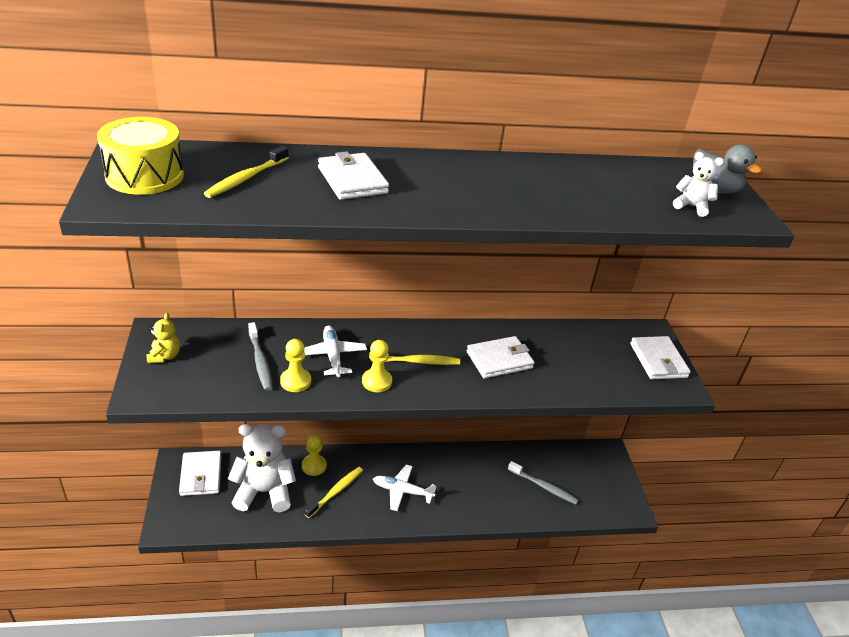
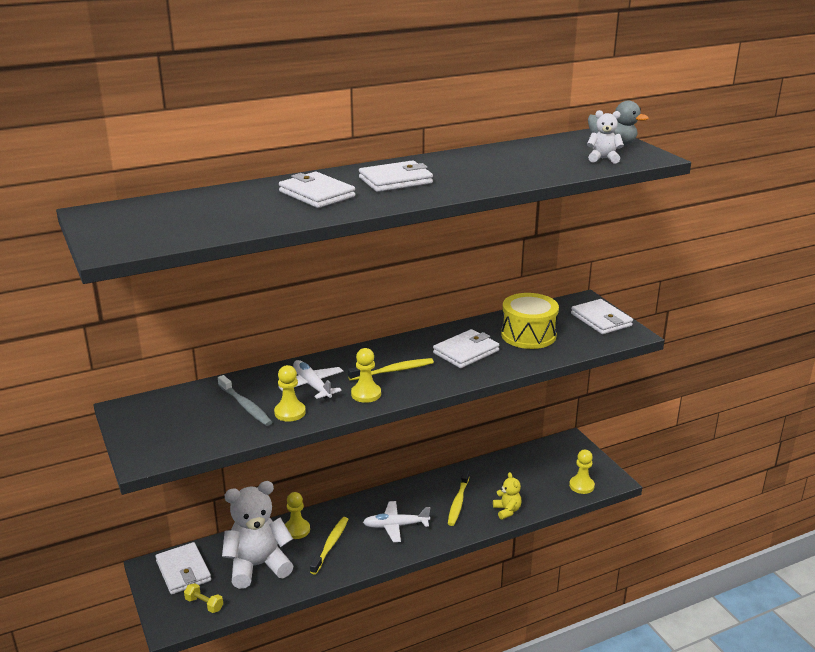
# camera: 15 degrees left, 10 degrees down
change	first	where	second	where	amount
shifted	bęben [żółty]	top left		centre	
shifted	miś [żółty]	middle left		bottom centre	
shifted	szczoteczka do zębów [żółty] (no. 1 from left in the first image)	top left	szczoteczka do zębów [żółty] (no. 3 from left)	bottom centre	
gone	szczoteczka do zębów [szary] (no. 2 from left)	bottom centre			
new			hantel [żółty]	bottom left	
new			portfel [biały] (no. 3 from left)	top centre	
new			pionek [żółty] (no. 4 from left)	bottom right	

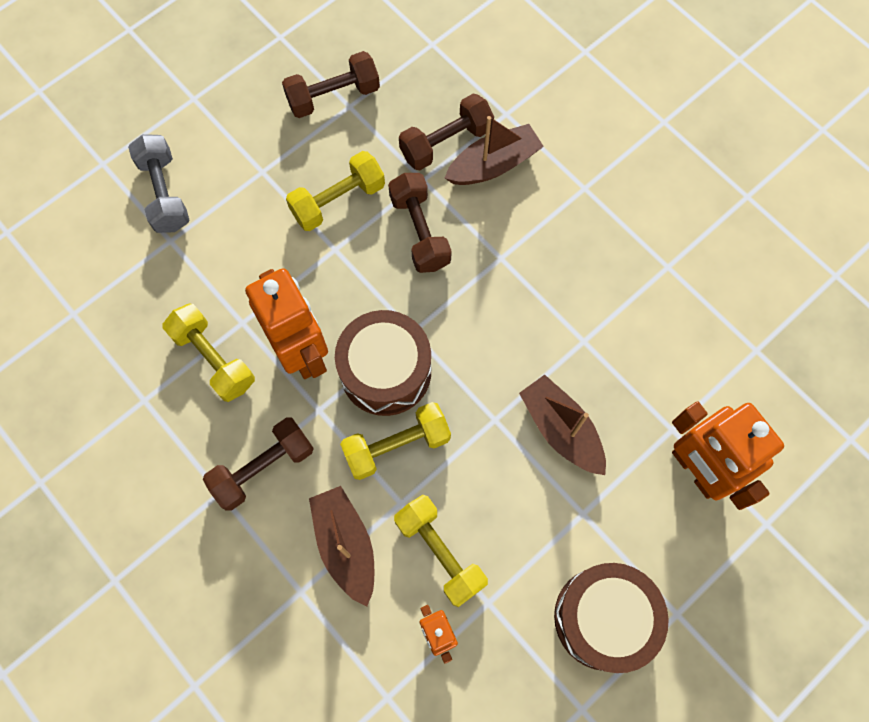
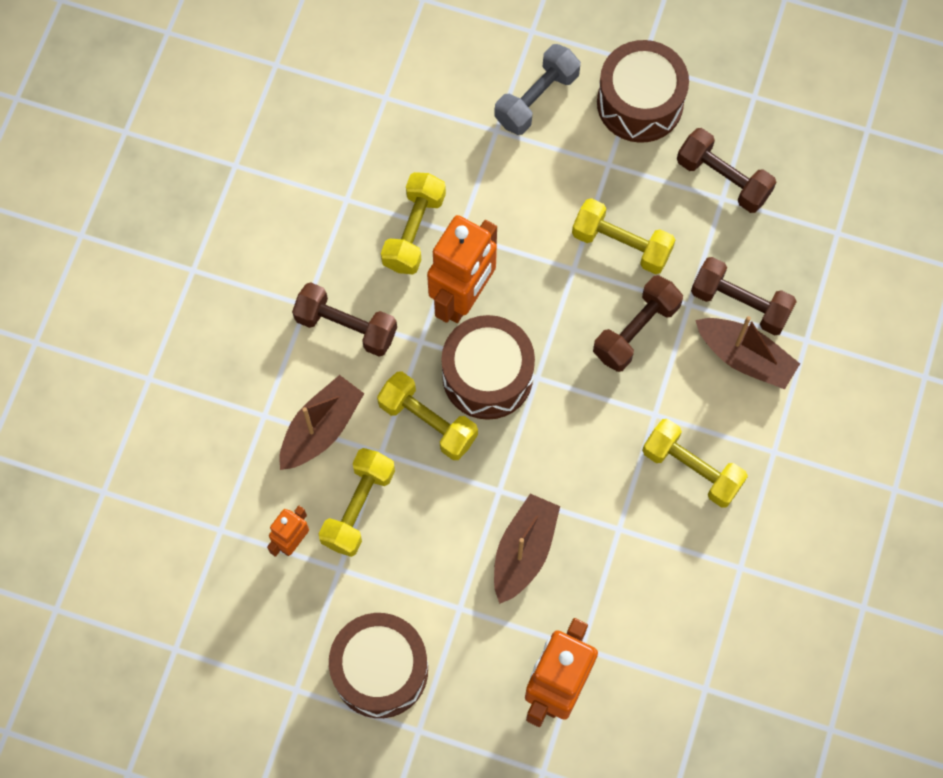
# camera: 60 degrees right, 0 degrees up
change	first	where	second	where	amount
new			bęben [brązowy] (no. 3 from left)	top right	
new			hantel [żółty] (no. 5 from left)	middle right	

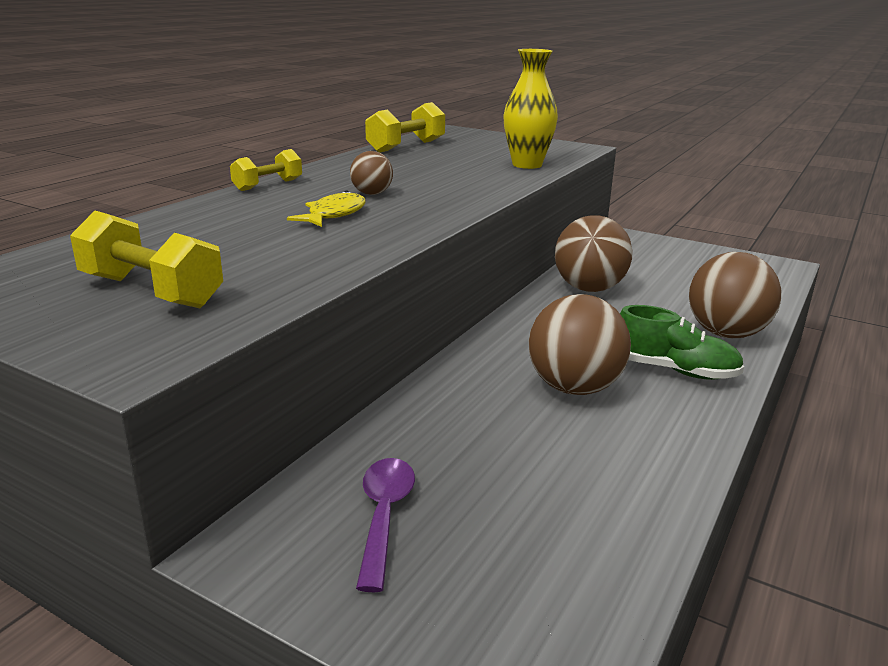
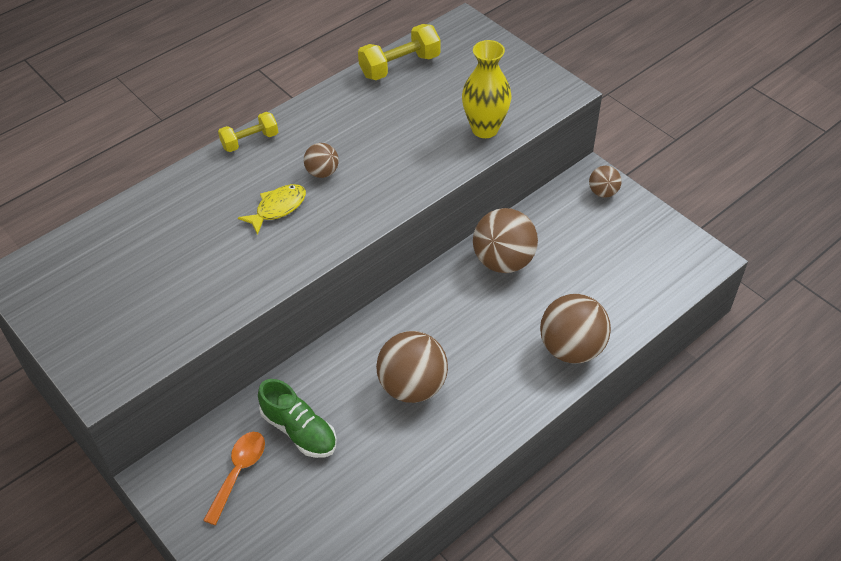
# camera: 20 degrees right, 25 degrees up
change	first	where	second	where	amount
gone	hantel [żółty] (no. 1 from left)	middle left			
repainted	łyżka [fioletowy]	bottom centre	łyżka [pomarańczowy]	bottom left	
shifted	but [zielony]	middle right		bottom centre	
new			piłka [brązowy] (no. 5 from left)	top right	

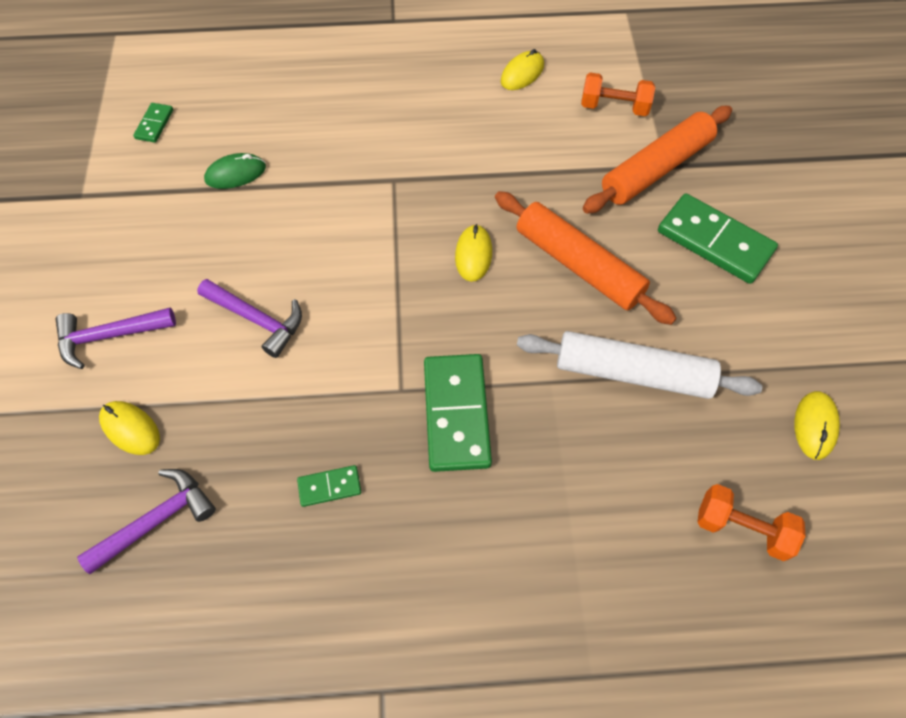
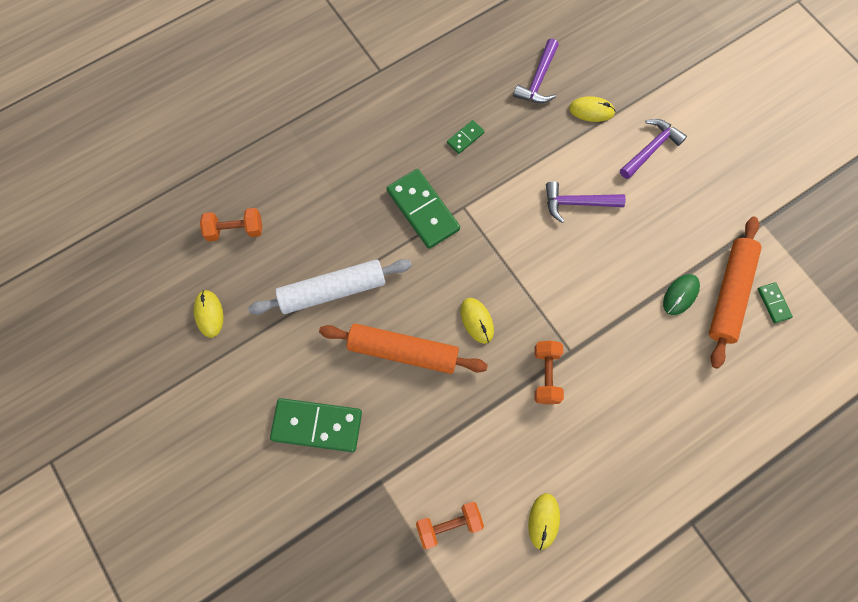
# camera: 150 degrees right, 10 degrees up
change	first	where	second	where	amount
shifted	wałek do ciasta [pomarańczowy] (no. 2 from left)	top right		middle right	
new			hantel [pomarańczowy] (no. 3 from left)	centre	

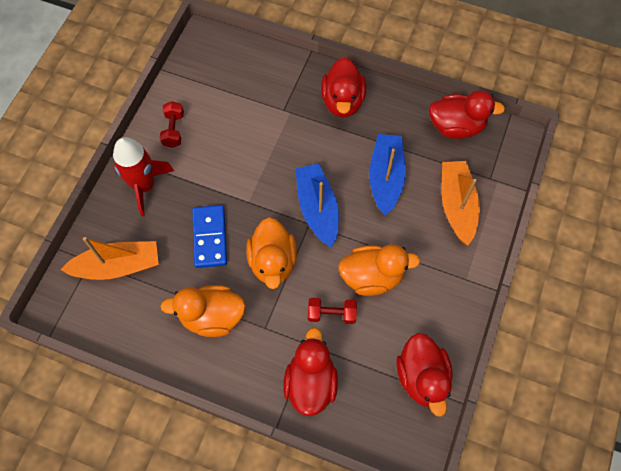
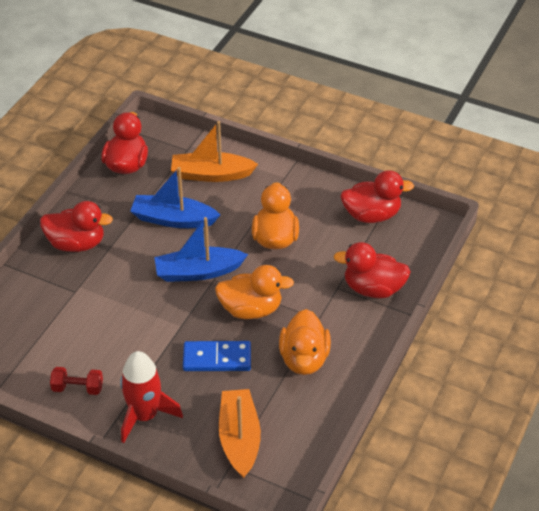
# camera: 85 degrees left, 20 degrees down
change	first	where	second	where	amount
gone	hantel [czerwony] (no. 2 from left)	centre			

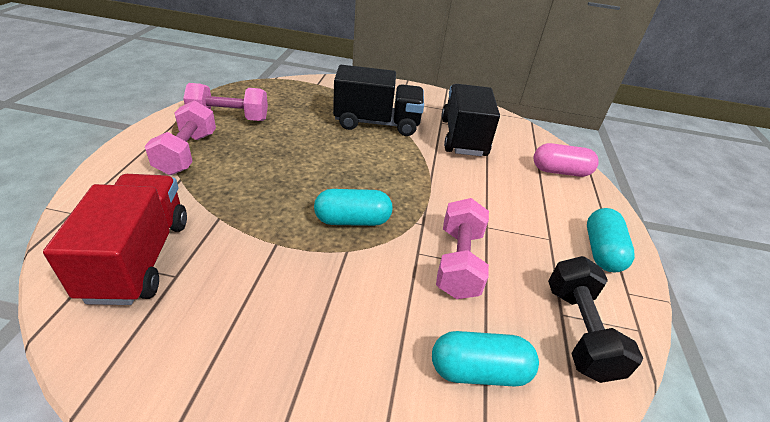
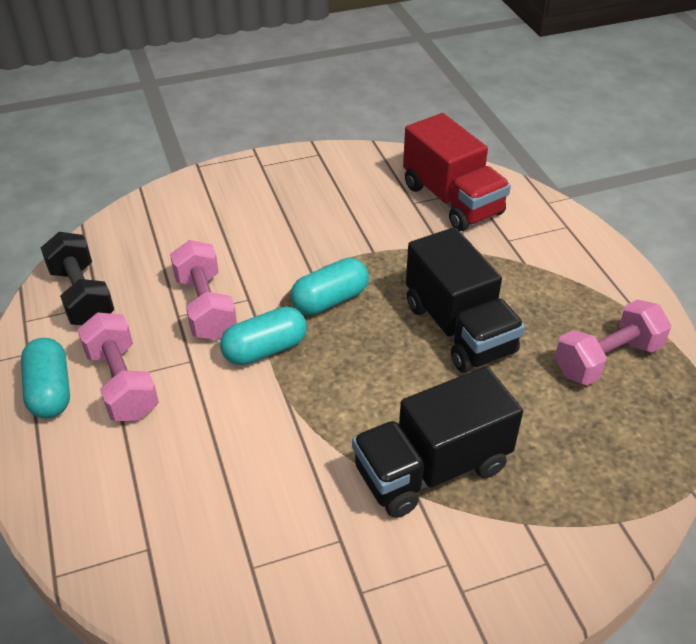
# camera: 155 degrees right, 5 degrees up
change	first	where	second	where	amount
shifted	hantel [różowy] (no. 1 from left)	top left		middle left	
shifted	kapsułka [turkusowy] (no. 2 from left)	bottom centre		centre	
shifted	ciężarówka [czarny] (no. 2 from left)	top centre		middle right	
gone	kapsułka [różowy]	middle right			

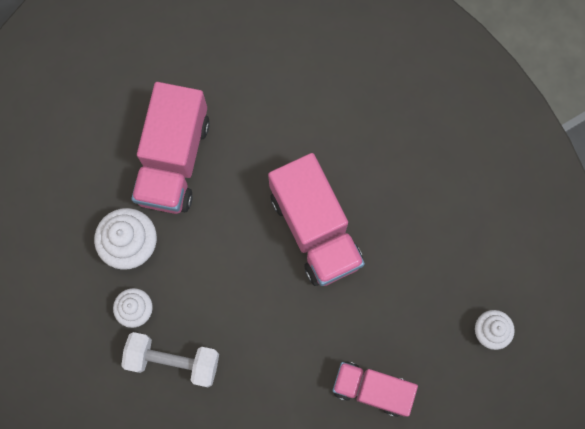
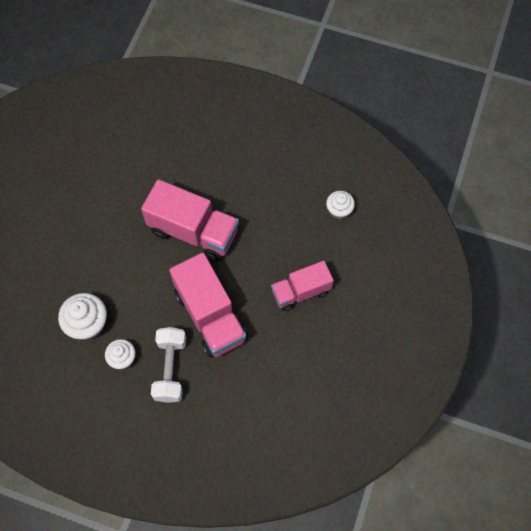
# camera: 40 degrees left, 10 degrees down
change	first	where	second	where	amount
rotated	hantel [biały]	bottom left		bottom left	60 degrees counterclockwise
shifted	ciężarówka [różowy] (no. 1 from left in the first image)	middle left	ciężarówka [różowy] (no. 2 from left)	centre	

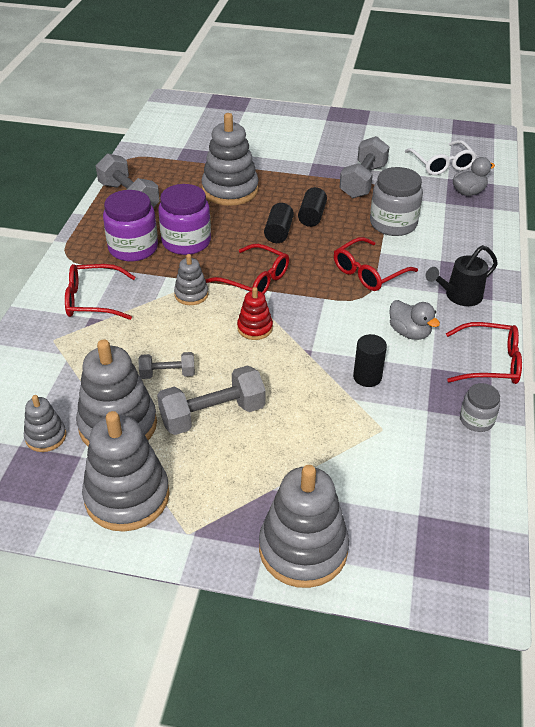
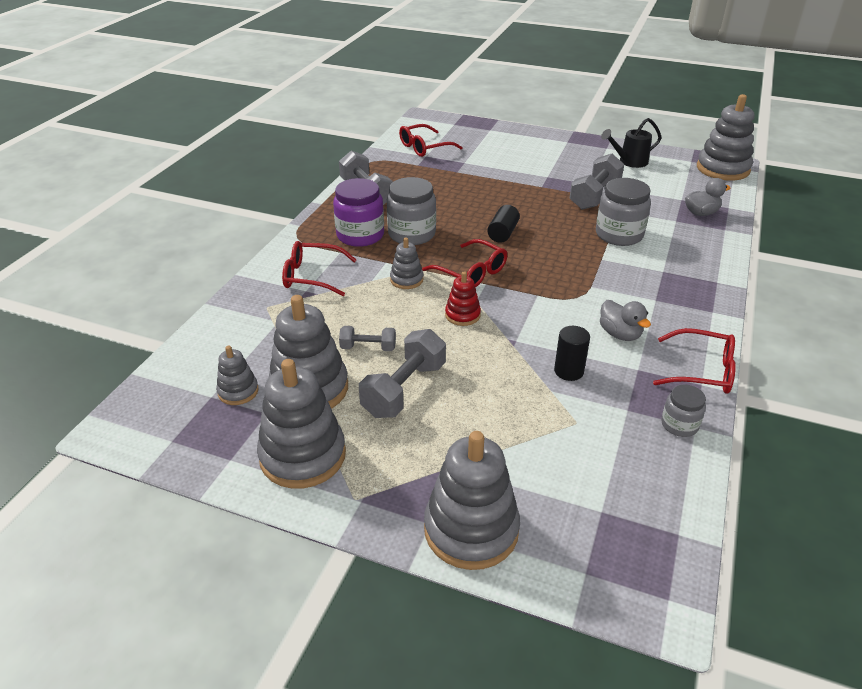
# camera: 10 degrees right, 5 degrees down
change	first	where	second	where	amount
rotated	hantel [szary] (no. 3 from left)	centre		centre	45 degrees counterclockwise
repainted	słoik [fioletowy] (no. 2 from left)	top centre	słoik [szary] (no. 1 from left)	top centre	
shifted	zabawka nakładanka [szary] (no. 5 from left in the first image)	top centre	zabawka nakładanka [szary] (no. 6 from left)	top right	
gone	walec [czarny] (no. 2 from left)	top centre			
shifted	okulary [czerwony] (no. 3 from left in the first image)	middle right	okulary [czerwony] (no. 2 from left)	top centre	
gone	okulary [biały]	top right			
shifted	konewka [czarny]	middle right		top right	

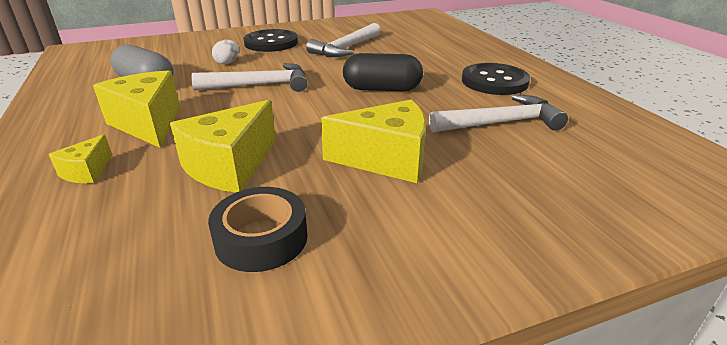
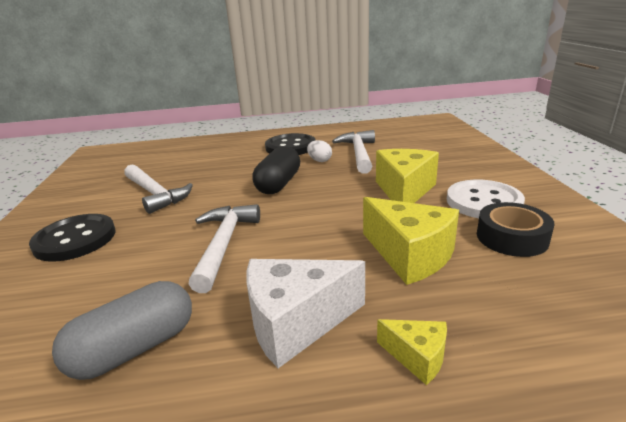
# camera: 75 degrees left, 5 degrees down
change	first	where	second	where	amount
repainted	ser [żółty] (no. 2 from left)	top left	ser [biały]	bottom centre	
shifted	jajko [biały]	top left		centre	
new			guzik [biały]	middle right	

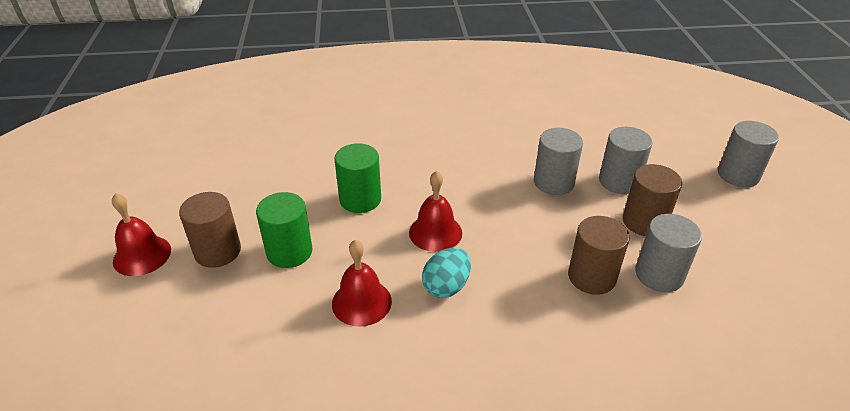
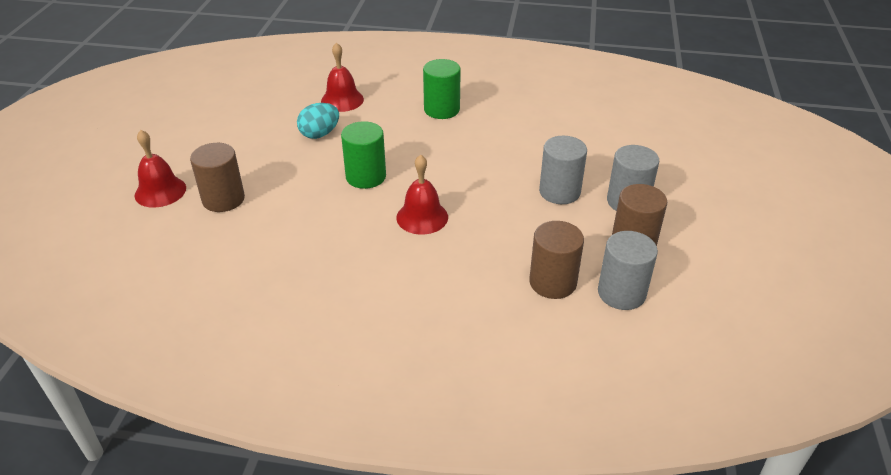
# camera: 15 degrees right, 0 degrees up
change	first	where	second	where	amount
shifted	walec [zielony] (no. 1 from left in the first image)	centre	walec [zielony] (no. 2 from left)	top centre	
shifted	dzwonek [czerwony] (no. 2 from left)	bottom centre		top centre	
shifted	jajko [turkusowy]	centre		top centre	
gone	walec [szary] (no. 4 from left)	middle right			

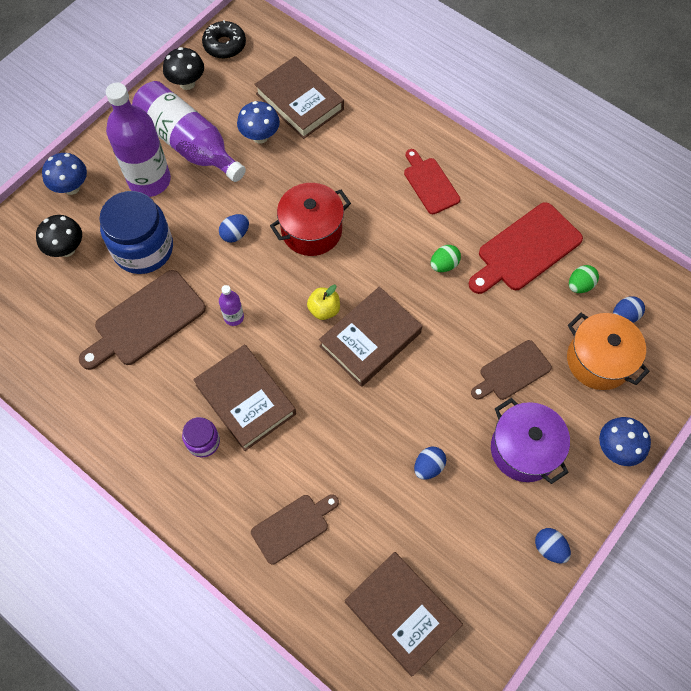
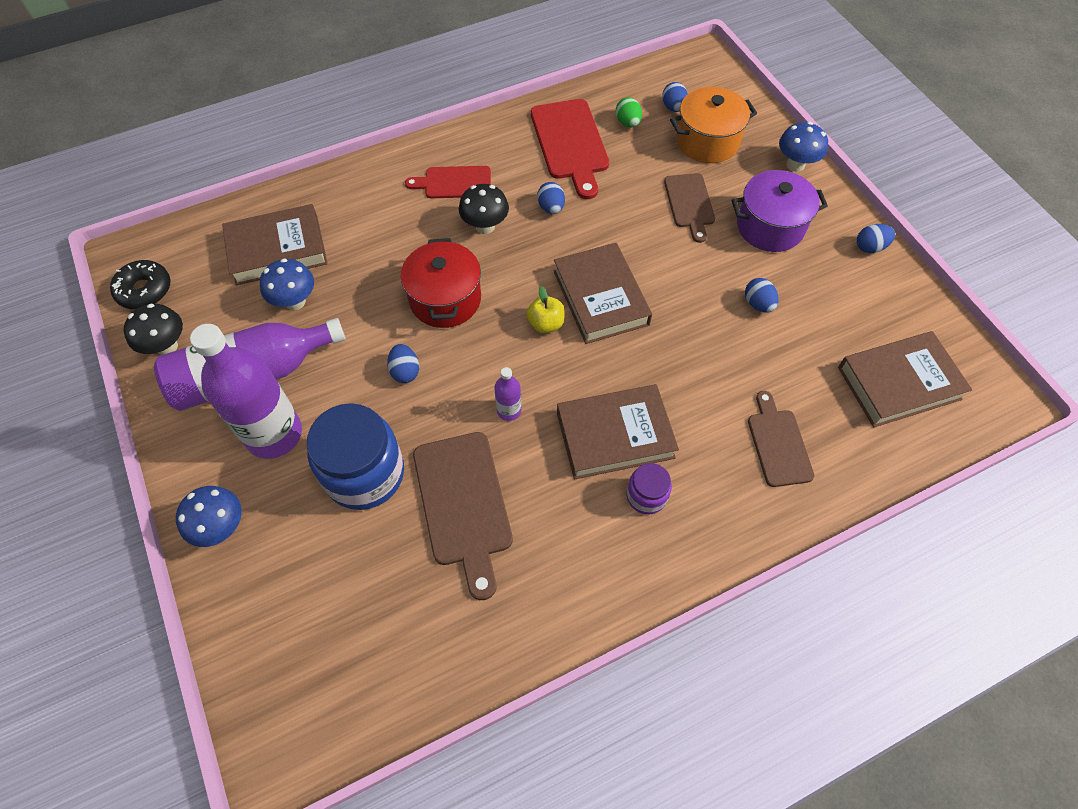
# camera: 65 degrees left, 5 degrees down
change	first	where	second	where	amount
shifted	grzyb [czarny] (no. 1 from left in the first image)	middle left	grzyb [czarny] (no. 2 from left)	top centre	
repainted	jajko [zielony] (no. 1 from left)	centre	jajko [niebieski] (no. 2 from left)	top centre	

